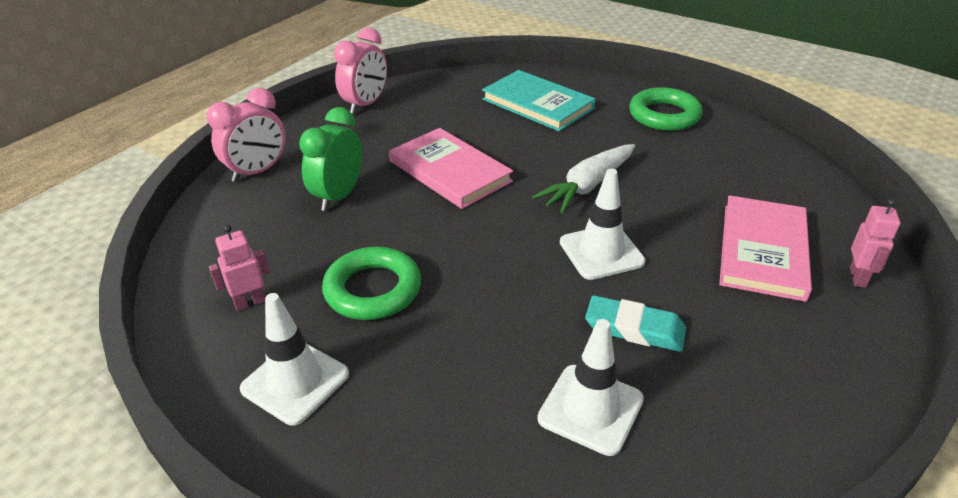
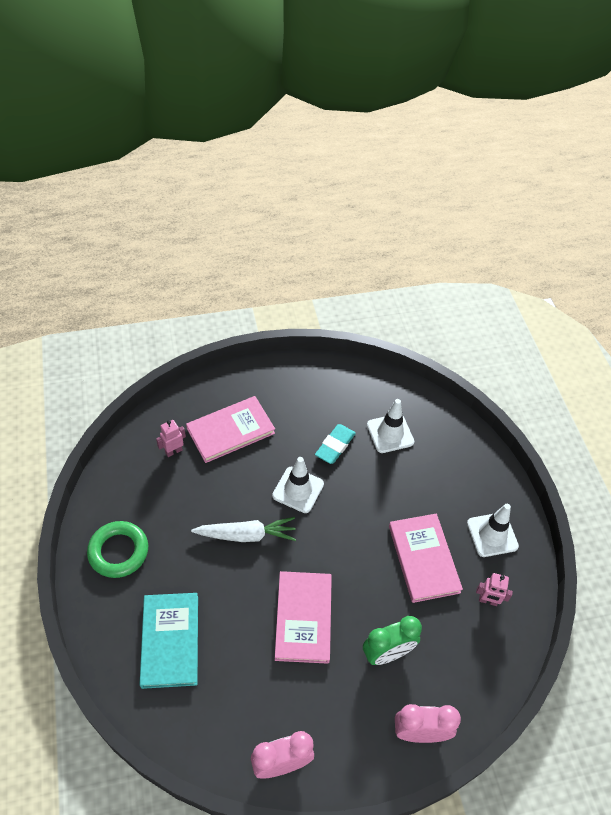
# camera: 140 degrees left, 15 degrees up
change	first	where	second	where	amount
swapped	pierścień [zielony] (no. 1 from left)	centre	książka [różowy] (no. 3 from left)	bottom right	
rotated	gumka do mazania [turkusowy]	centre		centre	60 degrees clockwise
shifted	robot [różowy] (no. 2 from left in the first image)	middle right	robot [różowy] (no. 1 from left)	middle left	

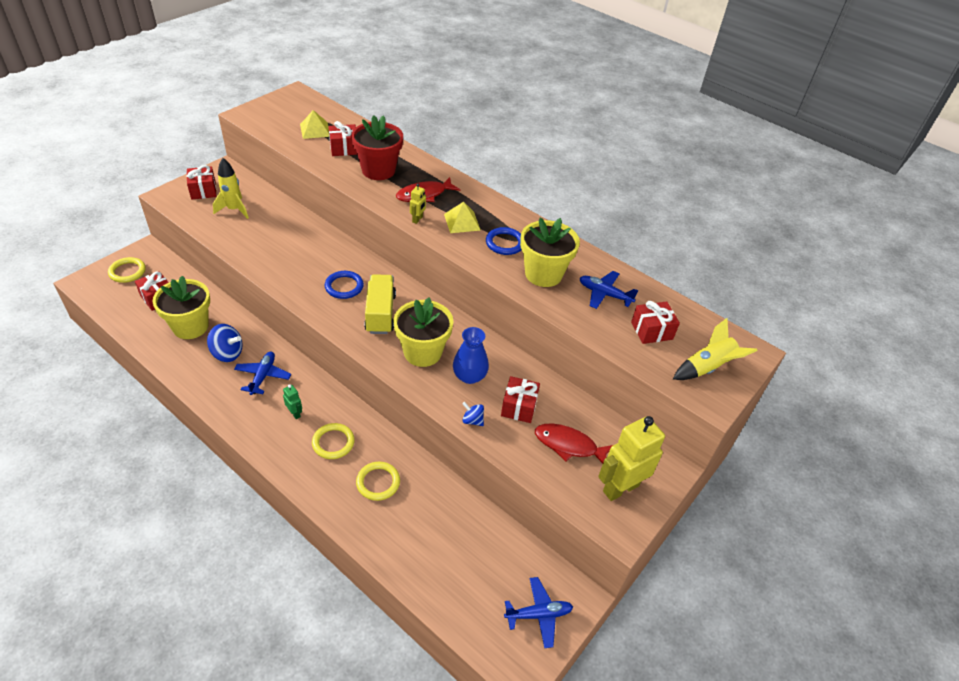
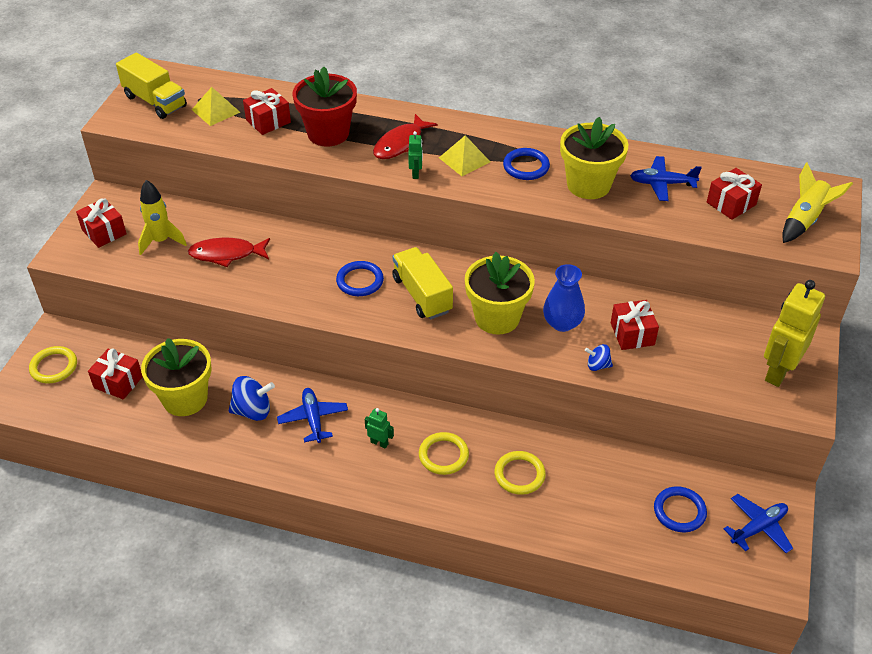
# camera: 20 degrees left, 0 degrees up
change	first	where	second	where	amount
repainted	robot [żółty] (no. 1 from left)	top centre	robot [zielony] (no. 2 from left)	top centre	
shifted	ryba [czerwony] (no. 2 from left in the first image)	centre	ryba [czerwony] (no. 1 from left)	middle left	
new			ciężarówka [żółty] (no. 1 from left)	top left	
new			pierścień [niebieski] (no. 3 from left)	bottom right	

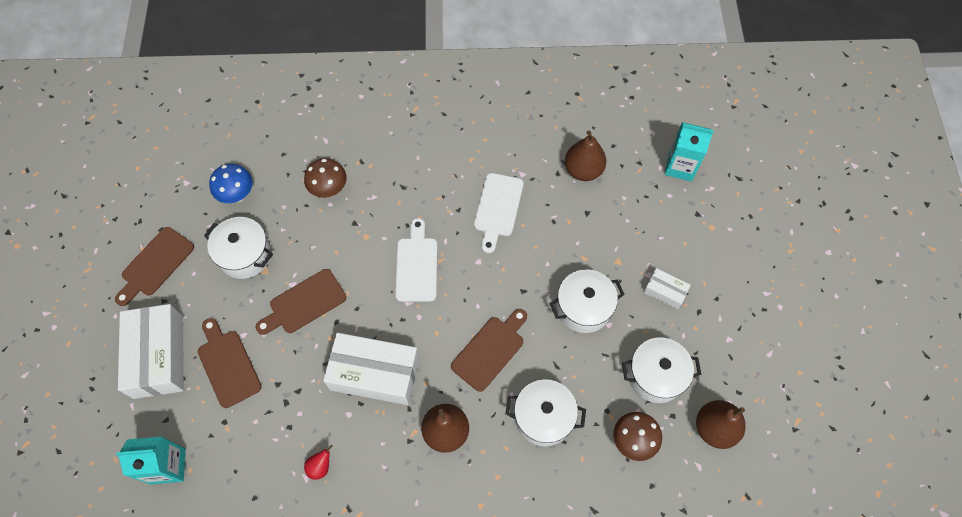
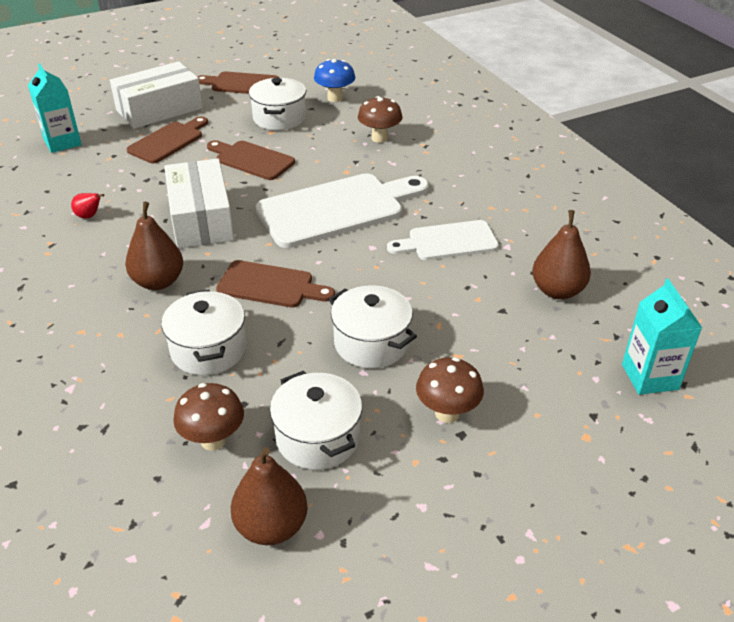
# camera: 65 degrees right, 25 degrees down
change	first	where	second	where	amount
scaled	deska do krojenia [biały] (no. 1 from left)	centre		centre	x1.70
swapped	pudełko [biały] (no. 3 from left)	middle right	grzyb [brązowy] (no. 3 from left)	centre	

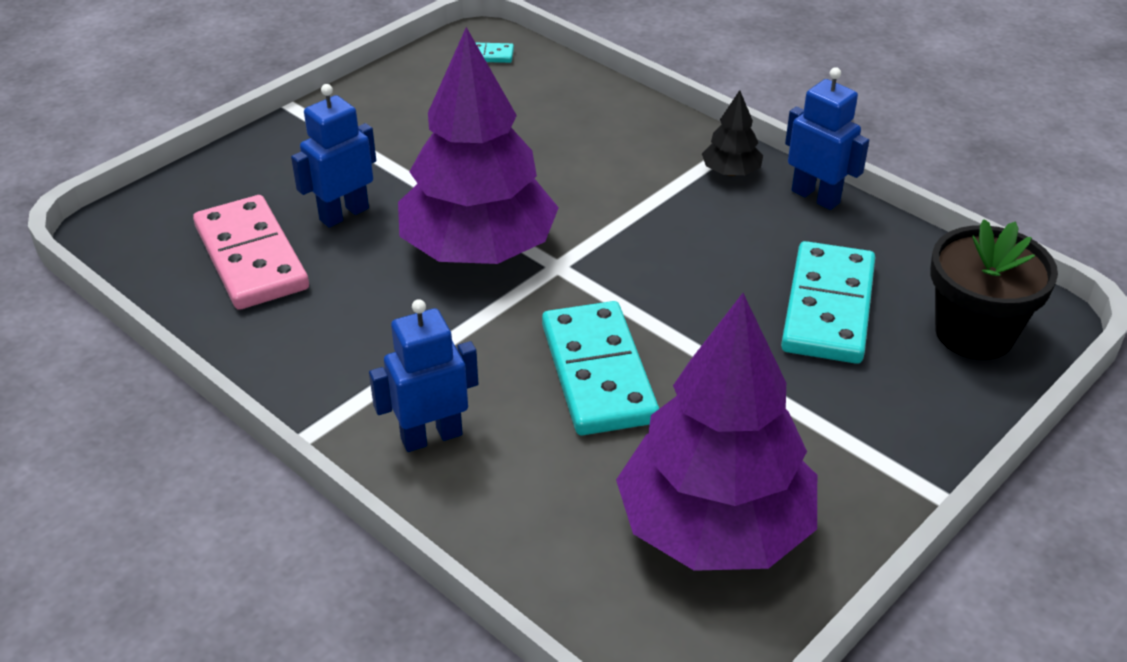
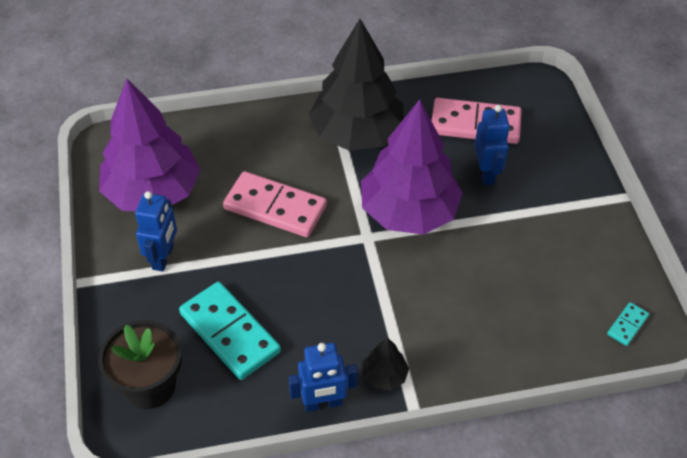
# camera: 125 degrees right, 10 degrees up
change	first	where	second	where	amount
shifted	robot [niebieski] (no. 2 from left in the first image)	centre	robot [niebieski] (no. 1 from left)	middle left	
repainted	kostka domina [turkusowy] (no. 2 from left)	centre	kostka domina [różowy] (no. 1 from left)	centre	
new			drzewko [czarny] (no. 1 from left)	top centre	

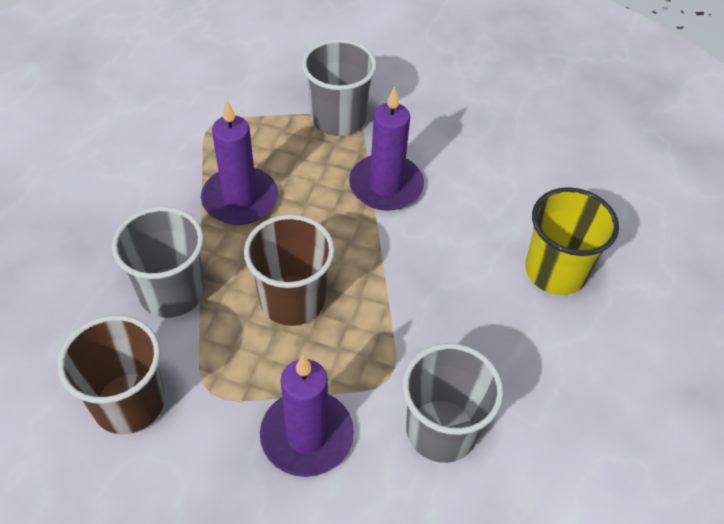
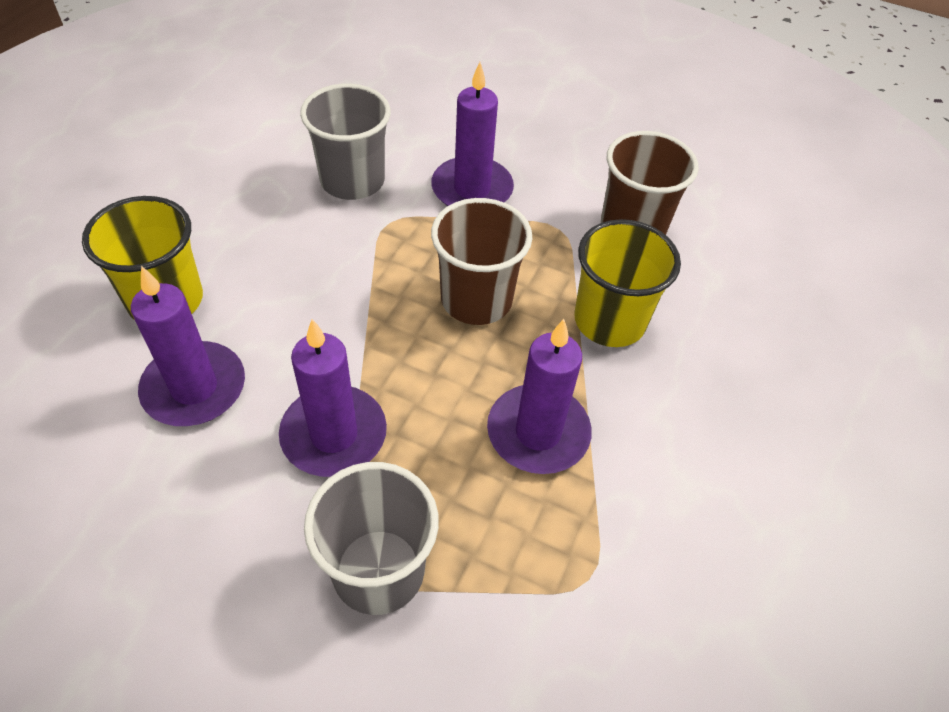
# camera: 175 degrees left, 0 degrees up
change	first	where	second	where	amount
repainted	szklanka [szary] (no. 1 from left)	middle left	szklanka [żółty] (no. 2 from left)	centre	
new			świeca [fioletowy] (no. 1 from left)	middle left	

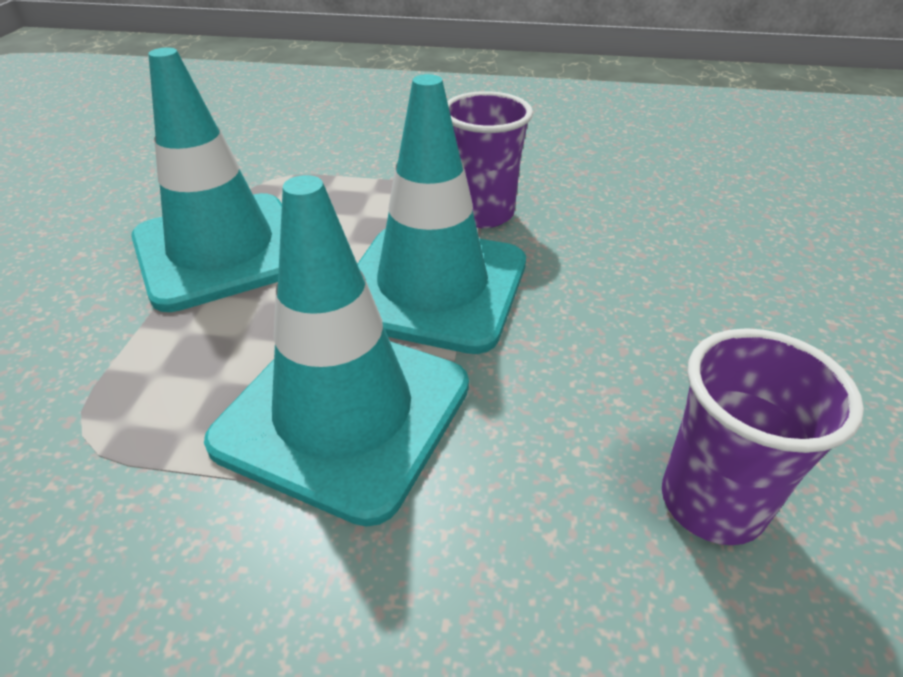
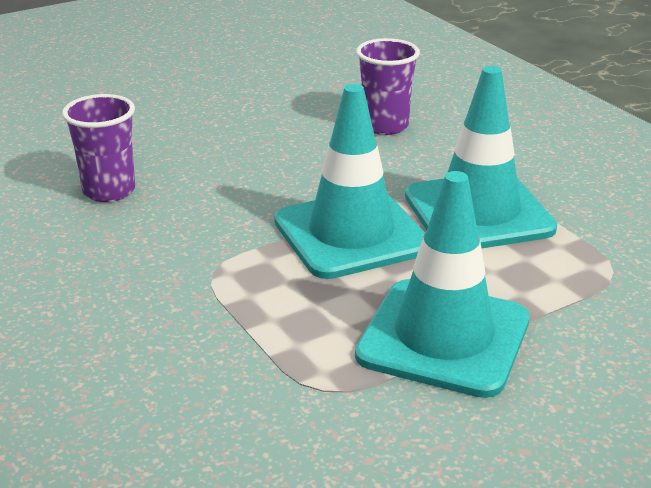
# camera: 130 degrees left, 10 degrees down
change	first	where	second	where	amount
shifted	szklanka [fioletowy] (no. 1 from left)	top centre		top left	

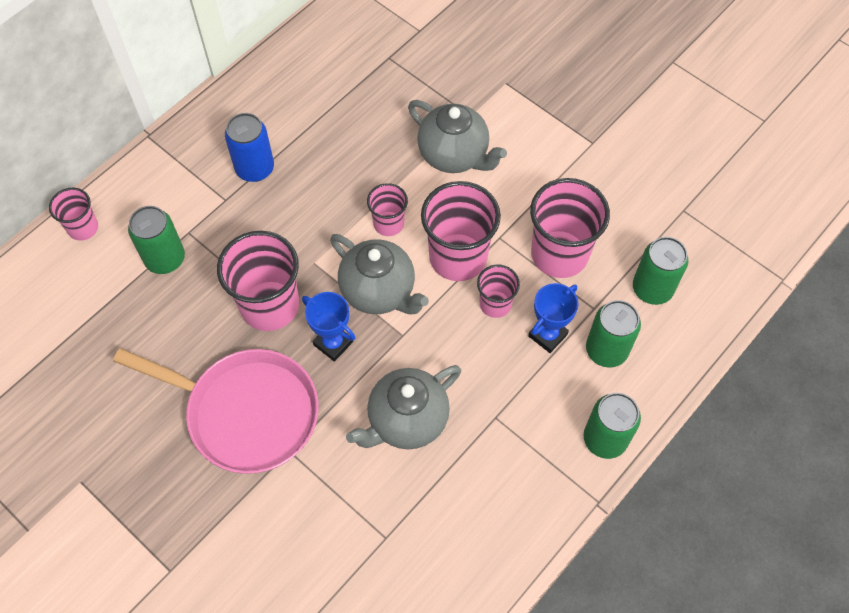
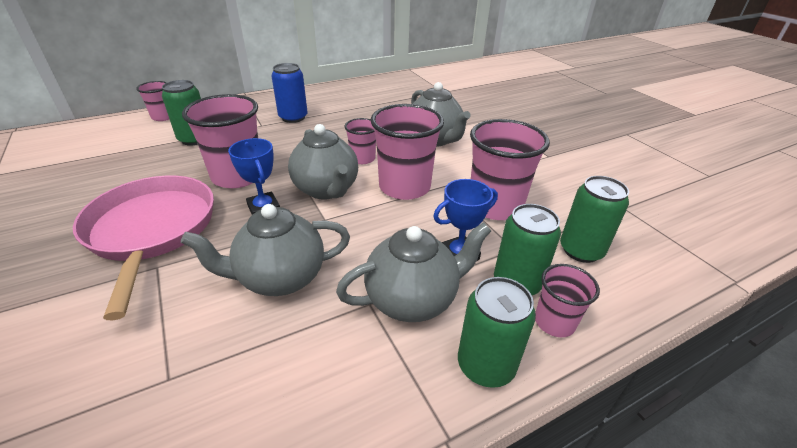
# camera: 20 degrees right, 25 degrees down
change	first	where	second	where	amount
rotated	patelnia [różowy]	bottom left		middle left	150 degrees counterclockwise
shifted	szklanka [różowy] (no. 5 from left in the first image)	centre	szklanka [różowy] (no. 6 from left)	bottom right	
new			imbryk [szary] (no. 3 from left)	centre	

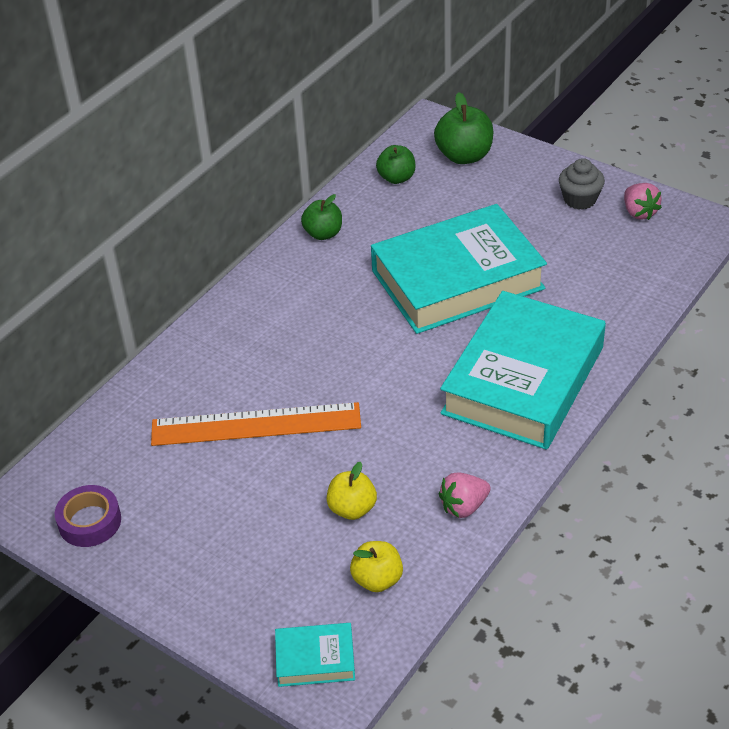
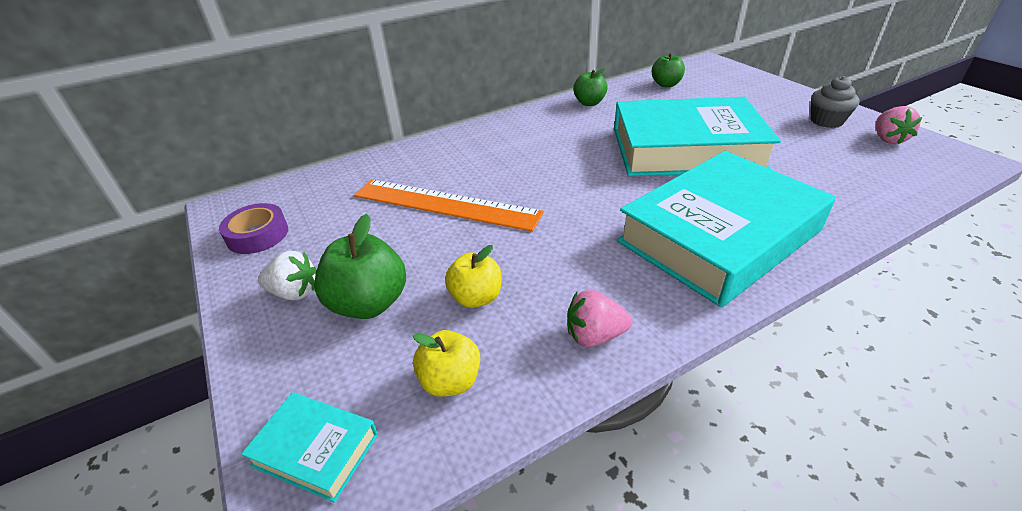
# camera: 25 degrees right, 5 degrees down
change	first	where	second	where	amount
shifted	jabłko [zielony] (no. 3 from left in the first image)	top centre	jabłko [zielony] (no. 1 from left)	centre	
new			truskawka [biały]	middle left	

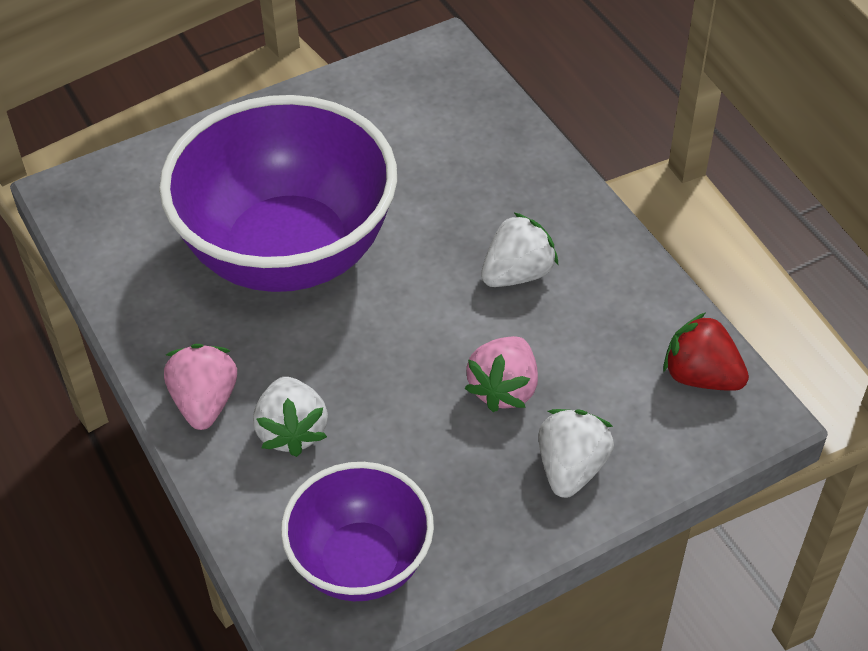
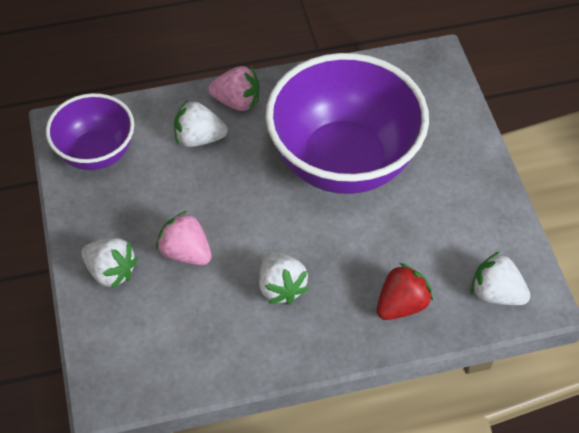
# camera: 105 degrees right, 5 degrees up
change	first	where	second	where	amount
shifted	truskawka [czerwony]	middle right		bottom right	
new			truskawka [biały] (no. 4 from left)	middle right	

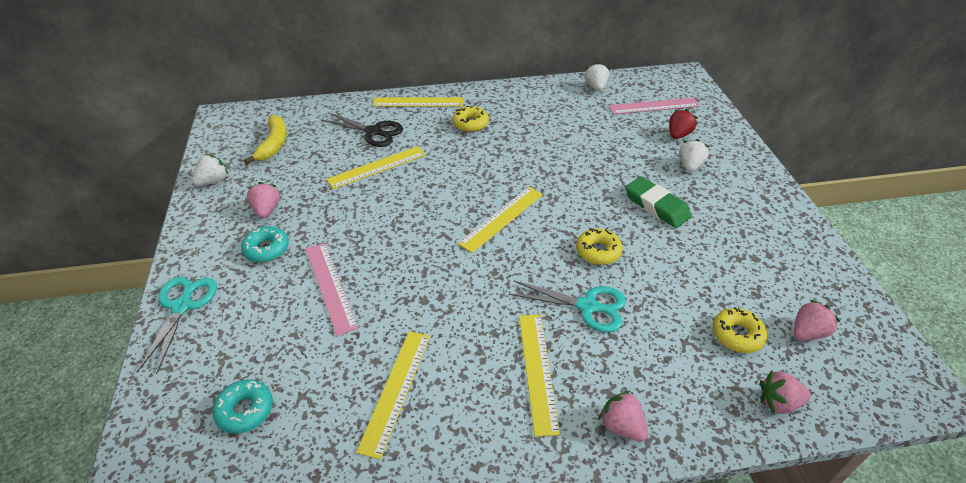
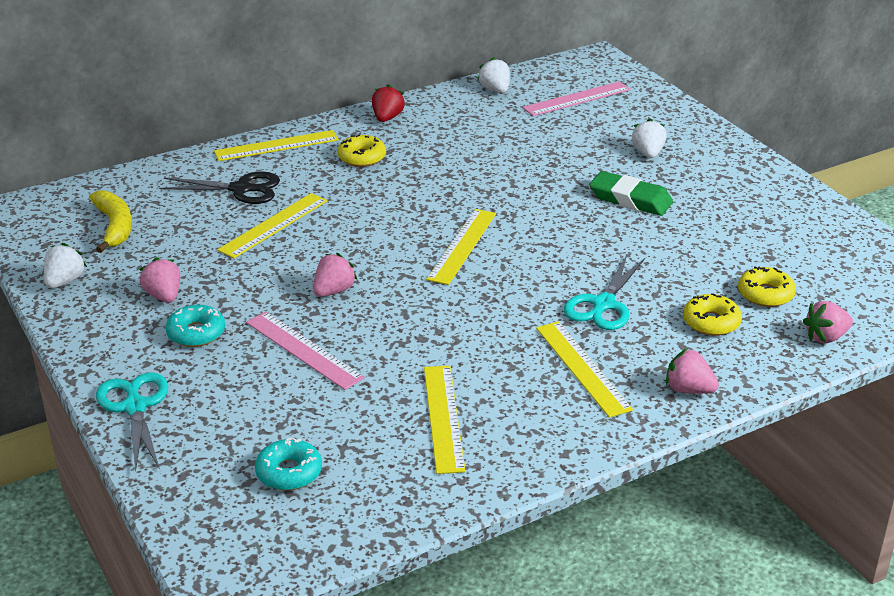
# camera: 20 degrees left, 10 degrees down
change	first	where	second	where	amount
rotated	nożyczki [turkusowy] (no. 2 from left)	centre		middle right	120 degrees clockwise
shifted	donut [żółty] (no. 2 from left)	centre		middle right	
shifted	truskawka [czerwony]	top right		top centre	
shifted	truskawka [różowy] (no. 4 from left in the first image)	middle right	truskawka [różowy] (no. 2 from left)	centre	

